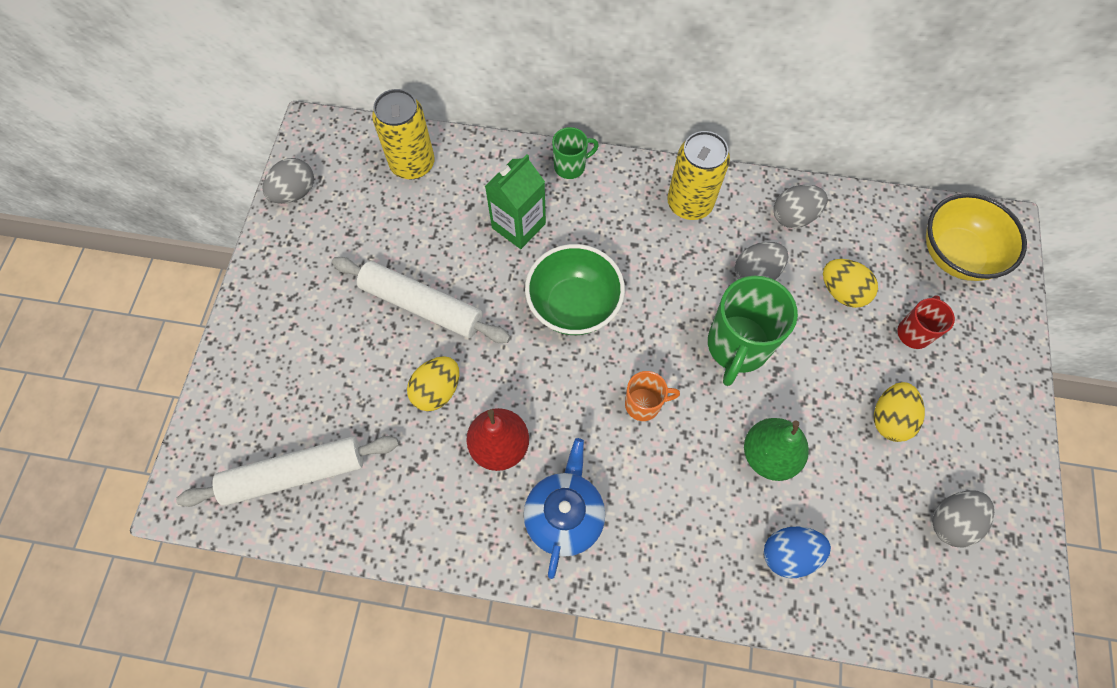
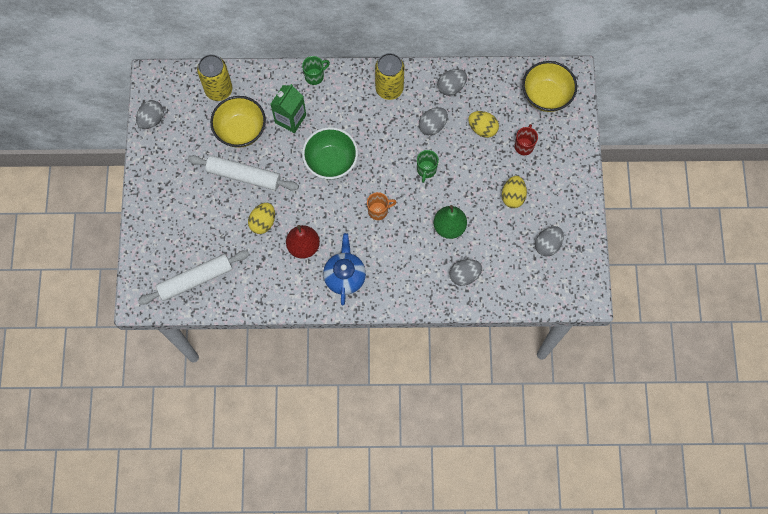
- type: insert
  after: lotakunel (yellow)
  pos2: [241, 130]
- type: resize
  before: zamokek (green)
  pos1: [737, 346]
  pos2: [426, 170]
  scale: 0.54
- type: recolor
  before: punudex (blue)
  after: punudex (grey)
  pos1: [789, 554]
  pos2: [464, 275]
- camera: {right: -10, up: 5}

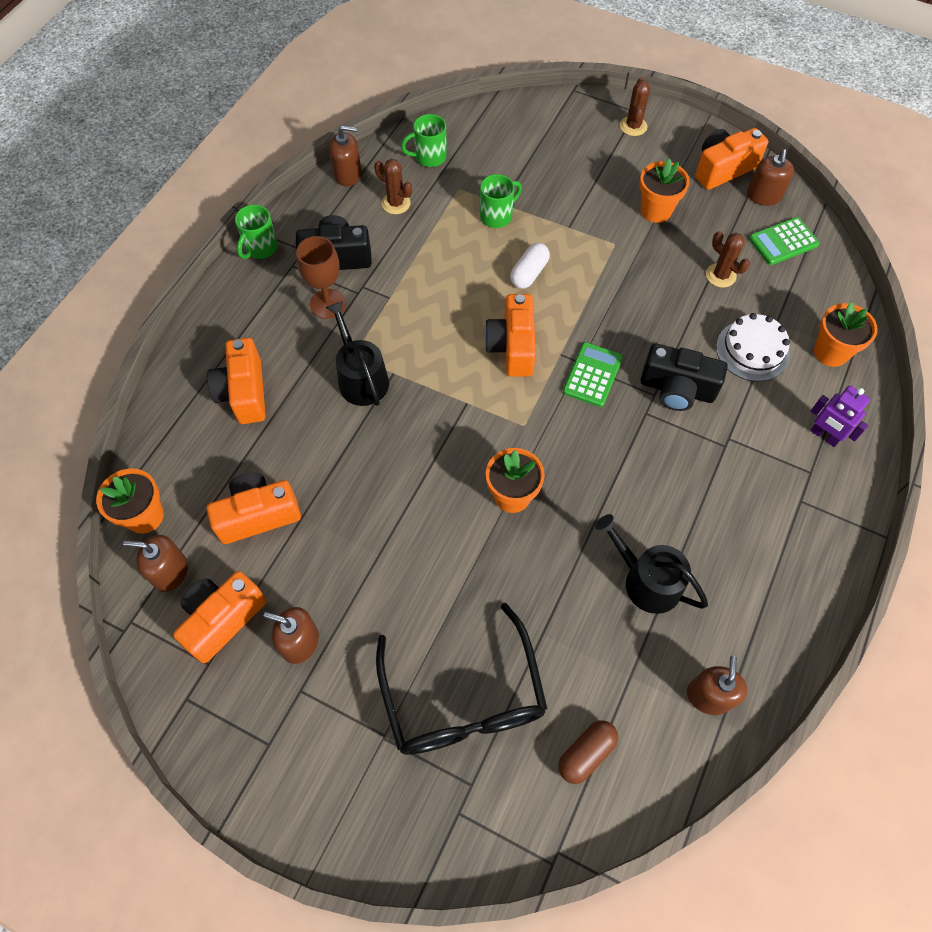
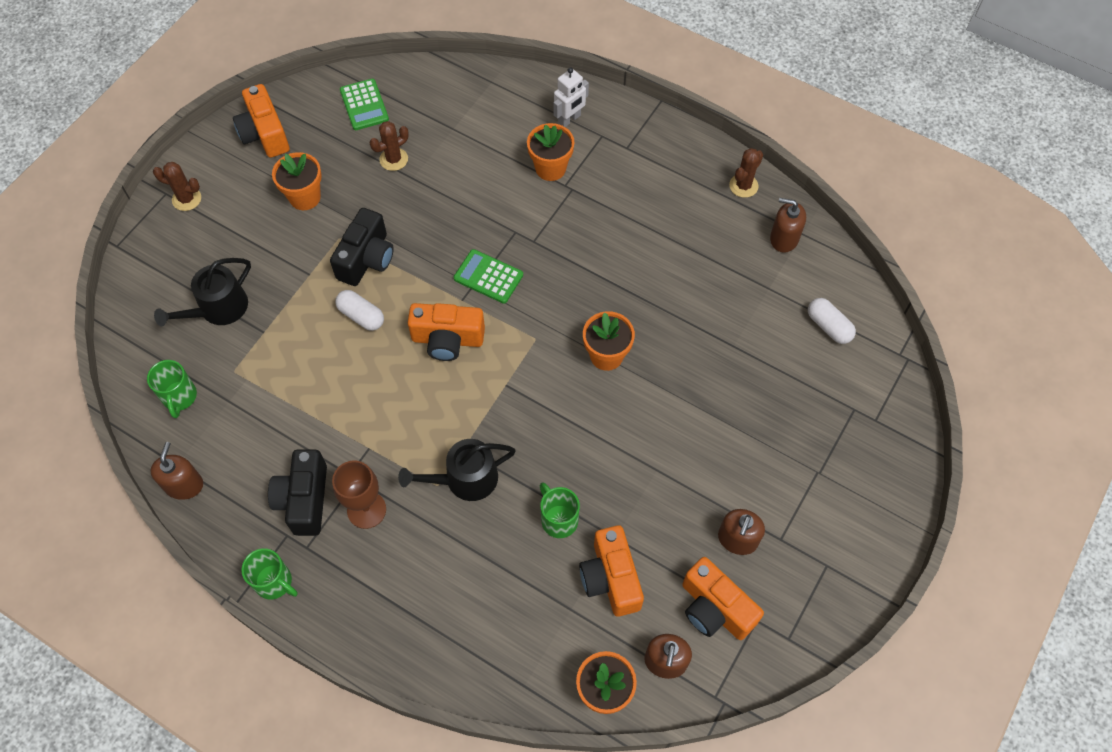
- type: move
  before: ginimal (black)
  pos1: [646, 580]
  pos2: [218, 309]
- type: move
  before: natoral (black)
  pos1: [677, 389]
  pos2: [367, 259]
- type: move
  before: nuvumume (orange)
  pos1: [831, 352]
  pos2: [550, 168]
- type: move
  before: zamokek (green)
  pos1: [497, 216]
  pos2: [558, 519]
- type: recolor
  before: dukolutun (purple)
  after: dukolutun (white)
  pos1: [824, 436]
  pos2: [569, 119]
- type: move
  before: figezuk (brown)
  pos1: [396, 203]
  pos2: [743, 186]
- type: recolor
  before: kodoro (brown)
  after: kodoro (white)
  pos1: [586, 753]
  pos2: [828, 326]
- type: delete
  before: natoral (orange)
  pos1: [244, 392]
- type: delete
  before: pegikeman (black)
  pos1: [463, 698]
- type: delete
  before: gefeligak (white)
  pos1: [752, 350]
- type: delete
  before: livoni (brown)
  pos1: [763, 196]
- camera: {right: -85, up: 0}

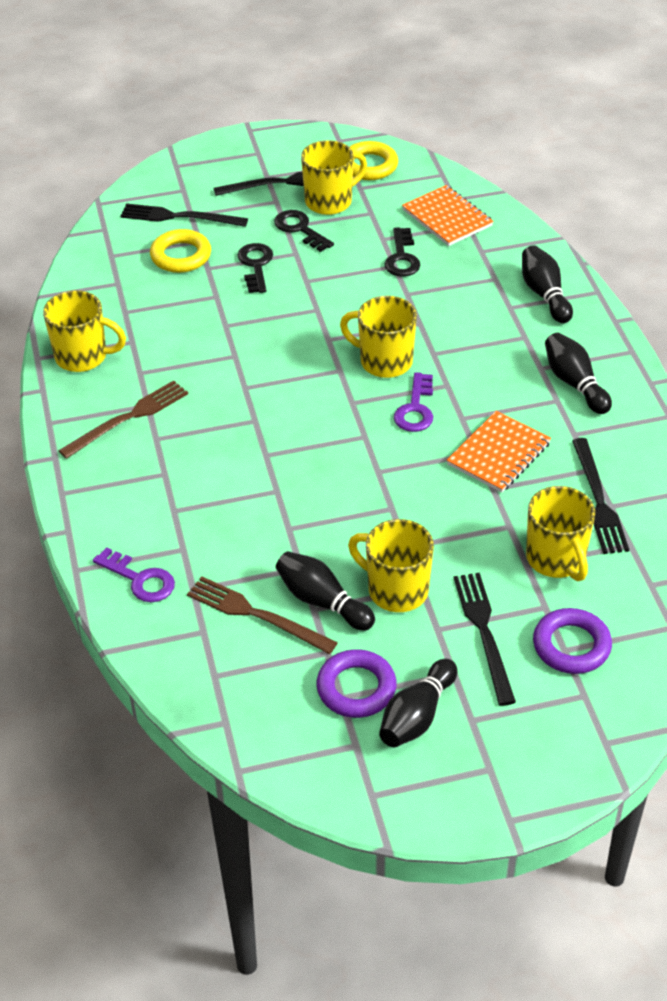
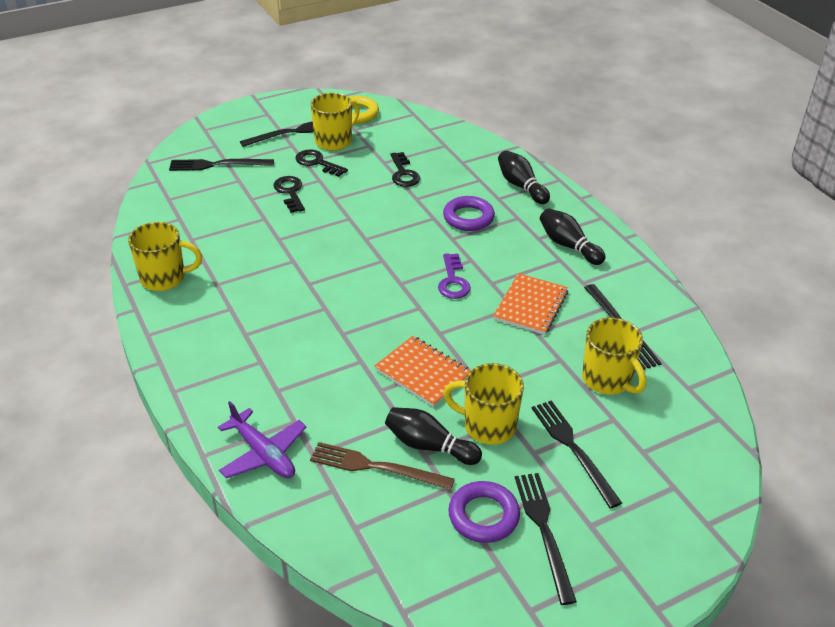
- type: replace
  before: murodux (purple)
  after: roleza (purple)
  pos1: [139, 579]
  pos2: [263, 454]
- type: move
  before: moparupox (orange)
  pos1: [447, 218]
  pos2: [422, 372]
- type: move
  before: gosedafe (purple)
  pos1: [571, 646]
  pos2: [468, 218]
- type: replace
  before: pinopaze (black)
  after: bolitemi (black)
  pos1: [417, 716]
  pos2: [544, 531]
- type: delete
  before: bolitemi (brown)
  pos1: [128, 418]
- type: delete
  before: gosedafe (yellow)
  pos1: [181, 256]
- type: delete
  before: zamokek (yellow)
  pos1: [384, 361]
- camera: {right: -15, up: -5}

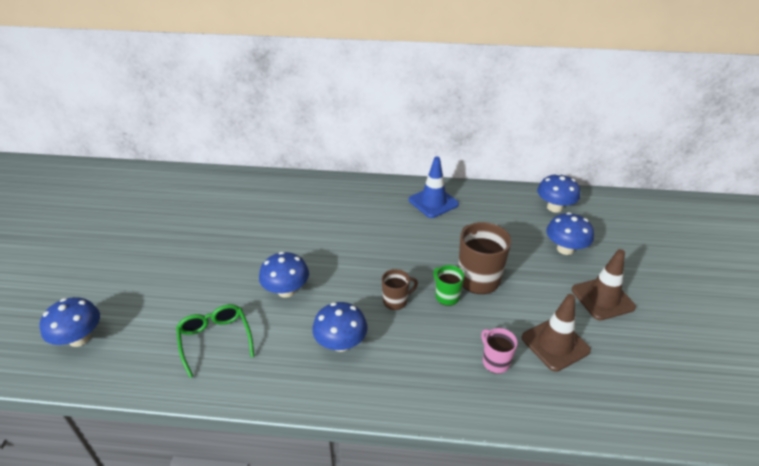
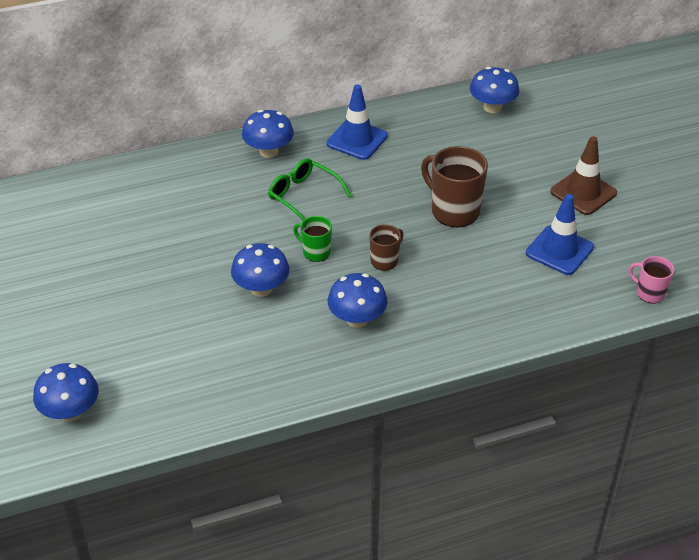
- type: move
  before: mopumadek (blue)
  pos1: [565, 249]
  pos2: [268, 151]
- type: move
  before: pegikeman (green)
  pos1: [215, 340]
  pos2: [303, 196]
- type: move
  before: zamokek (green)
  pos1: [446, 296]
  pos2: [315, 252]
- type: recolor
  before: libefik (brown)
  after: libefik (blue)
  pos1: [555, 344]
  pos2: [559, 250]
- type: move
  before: zamokek (pink)
  pos1: [495, 361]
  pos2: [649, 293]
- camera: {right: -25, up: 5}

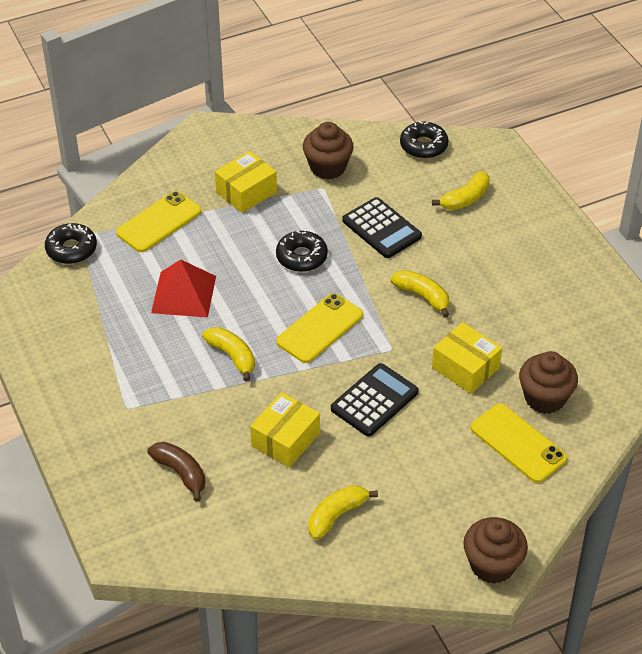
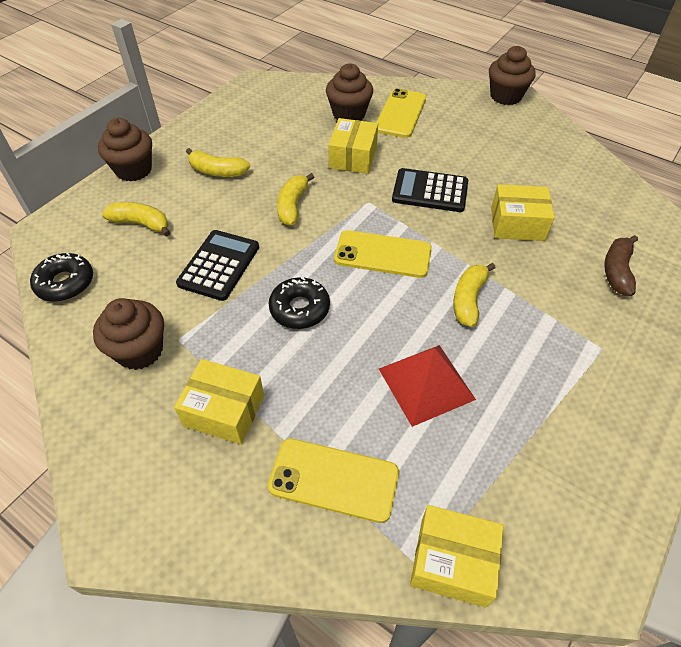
- type: insert
  after: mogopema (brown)
  pos2: [134, 170]
- type: move
  before: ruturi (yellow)
  pos1: [337, 515]
  pos2: [217, 171]
- type: replace
  before: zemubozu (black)
  after: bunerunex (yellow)
  pos1: [71, 249]
  pos2: [452, 561]
- camera: {right: -120, up: 5}

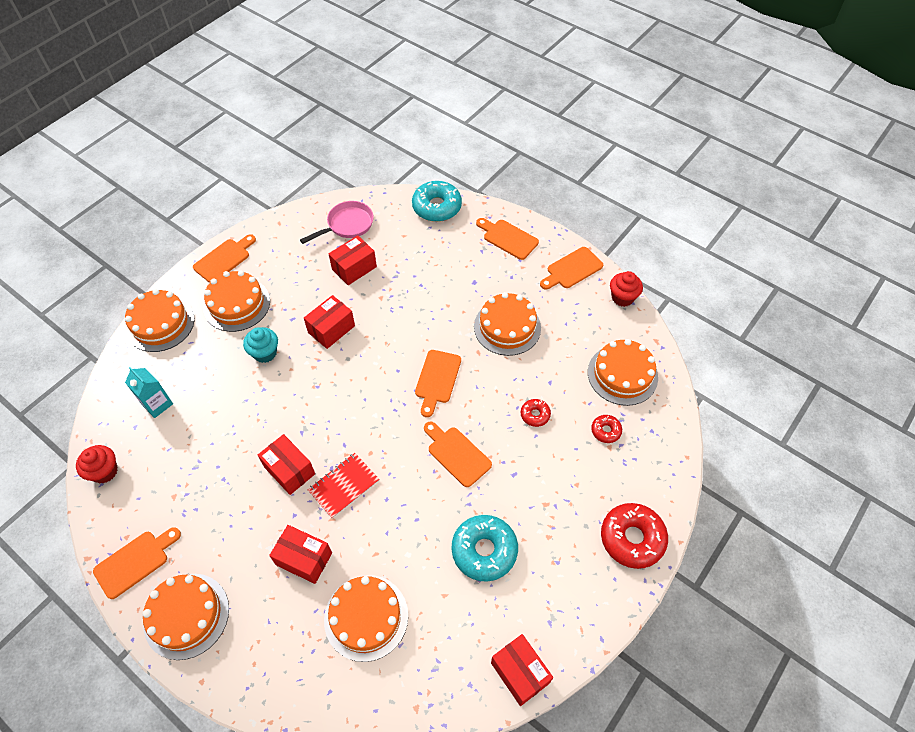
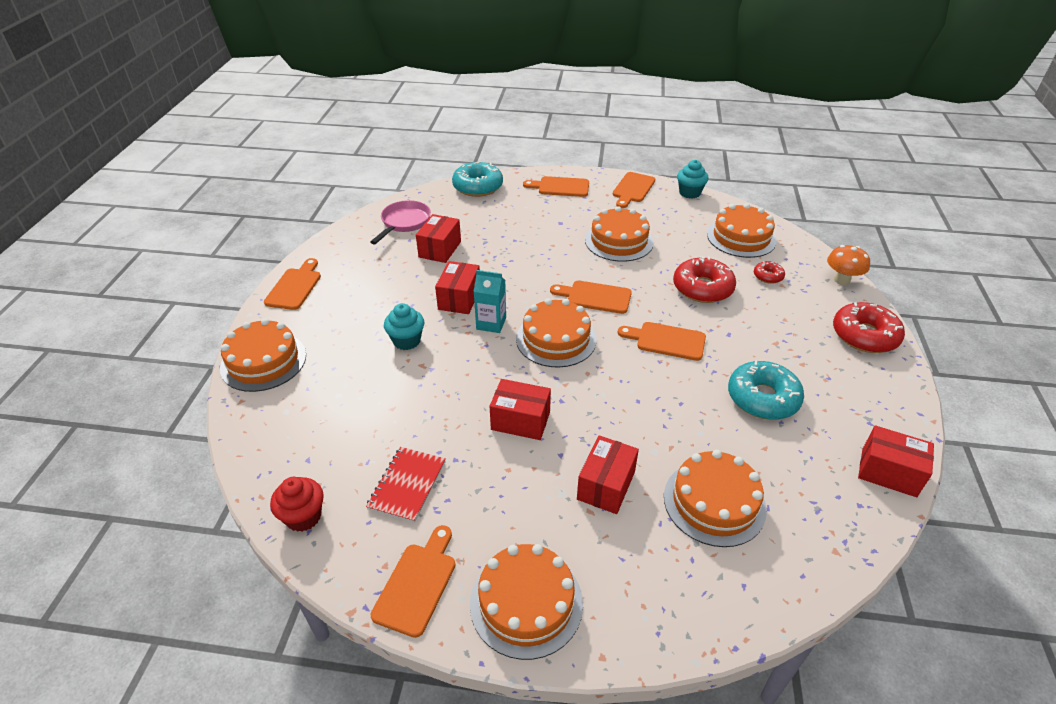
- type: move
  before: moparupox (red)
  pos1: [344, 486]
  pos2: [407, 485]
- type: move
  before: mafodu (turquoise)
  pos1: [157, 404]
  pos2: [491, 323]
- type: move
  before: gefeligak (orange)
  pos1: [237, 304]
  pos2: [556, 339]
- type: rotate
  before: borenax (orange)
  pos1: [437, 379]
  pos2: [595, 297]
  turn: 120
- type: rotate
  before: bunerunex (red)
  pos1: [304, 559]
  pos2: [606, 485]
  turn: -60
- type: resize
  before: zemubozu (red)
  pos1: [535, 415]
  pos2: [702, 288]
  scale: 1.98
- type: recolor
  before: mogopema (red)
  after: mogopema (turquoise)
  pos1: [622, 297]
  pos2: [689, 193]
- type: insert
  after: mopumadek (orange)
  pos2: [841, 280]
- camera: {right: -30, up: -15}

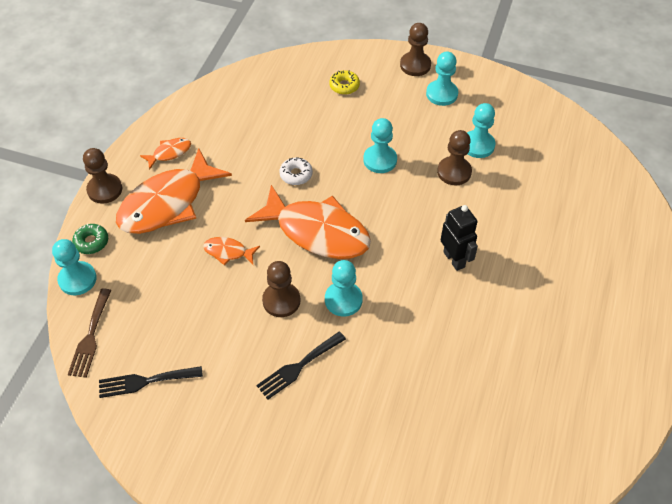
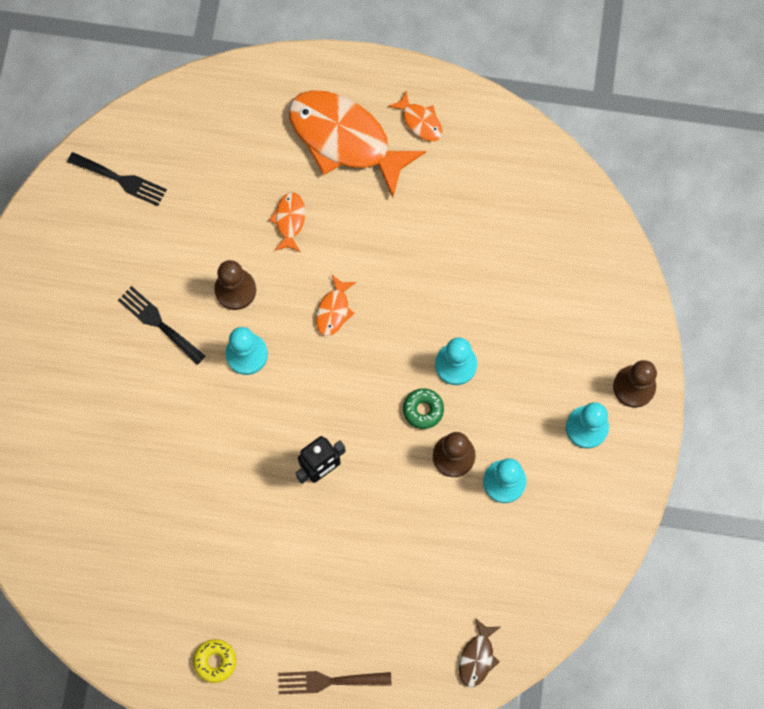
- type: rotate
  before: bolitemi (black)
  pos1: [145, 381]
  pos2: [121, 180]
  turn: 135
- type: move
  before: zemubozu (yellow)
  pos1: [344, 86]
  pos2: [215, 661]
- type: move
  before: bolitemi (brown)
  pos1: [90, 337]
  pos2: [328, 681]
- type: resize
  before: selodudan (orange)
  pos1: [317, 232]
  pos2: [334, 310]
  scale: 0.43
- type: move
  before: zemubozu (green)
  pos1: [91, 242]
  pos2: [423, 410]
- type: insert
  after: selodudan (brown)
  pos2: [477, 657]
- type: delete
  before: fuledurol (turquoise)
  pos1: [77, 279]
- type: delete
  before: fuledurol (brown)
  pos1: [105, 189]
- type: delete
  before: zemubozu (white)
  pos1: [296, 174]
- camera: {right: 80, up: 20}

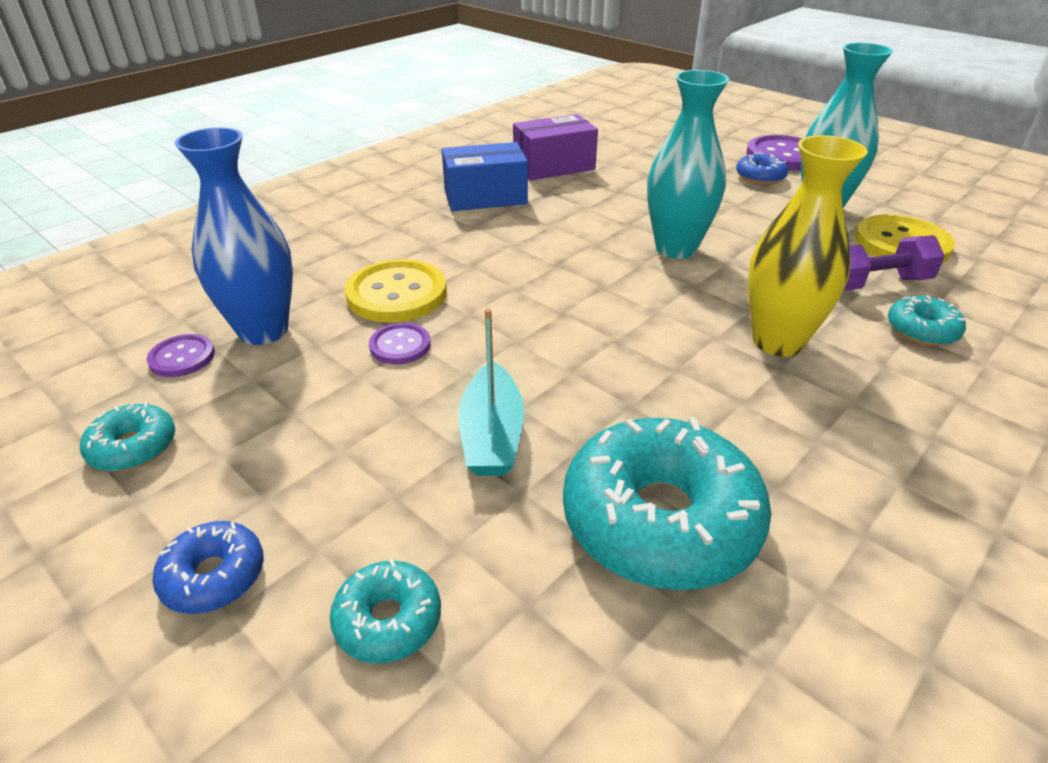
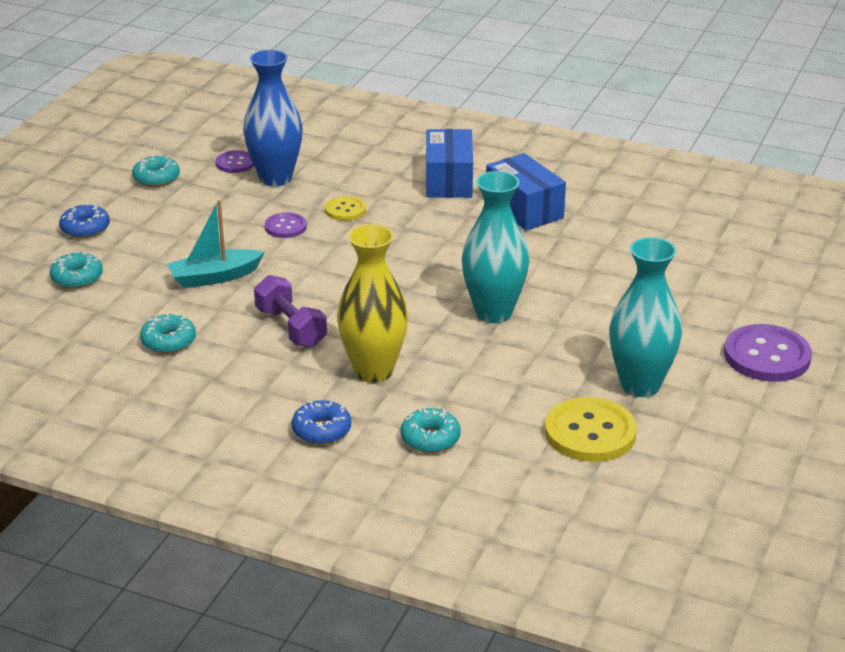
- type: resize
  before: zemubozu (turquoise)
  pos1: [660, 520]
  pos2: [168, 341]
  scale: 0.48
- type: move
  before: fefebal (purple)
  pos1: [874, 283]
  pos2: [291, 328]
- type: move
  before: zemubozu (blue)
  pos1: [760, 177]
  pos2: [321, 430]
- type: resize
  before: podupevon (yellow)
  pos1: [397, 294]
  pos2: [345, 210]
  scale: 0.55
- type: insert
  after: bunerunex (blue)
  pos2: [449, 180]
- type: delete
  before: bunerunex (purple)
  pos1: [554, 166]
- camera: {right: 70, up: -5}

